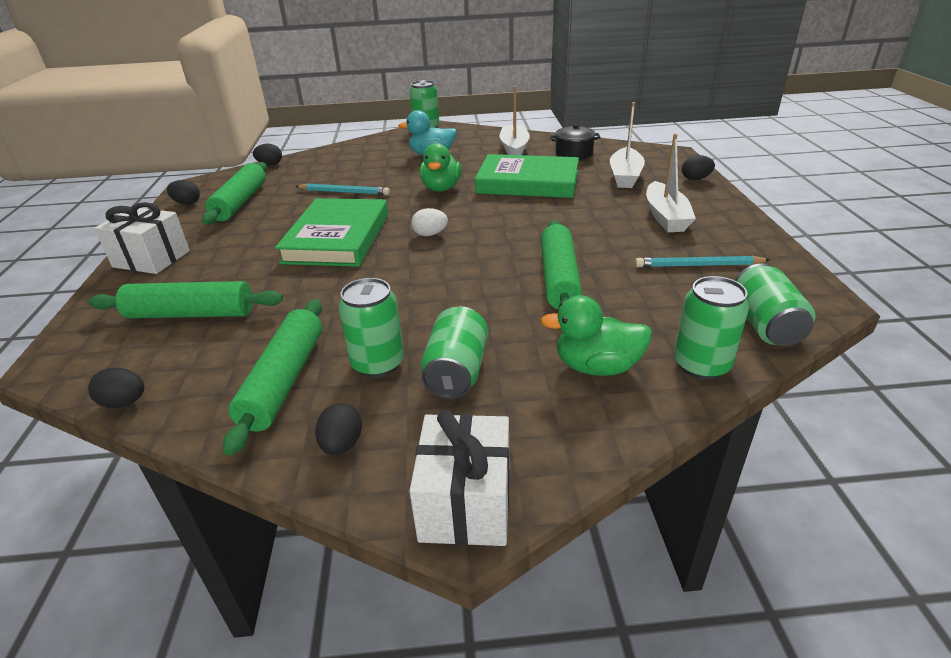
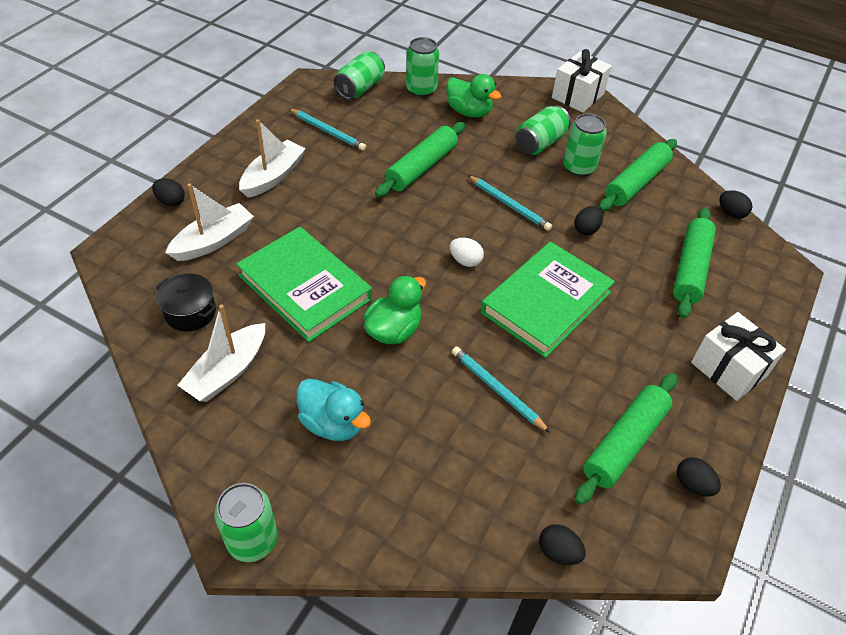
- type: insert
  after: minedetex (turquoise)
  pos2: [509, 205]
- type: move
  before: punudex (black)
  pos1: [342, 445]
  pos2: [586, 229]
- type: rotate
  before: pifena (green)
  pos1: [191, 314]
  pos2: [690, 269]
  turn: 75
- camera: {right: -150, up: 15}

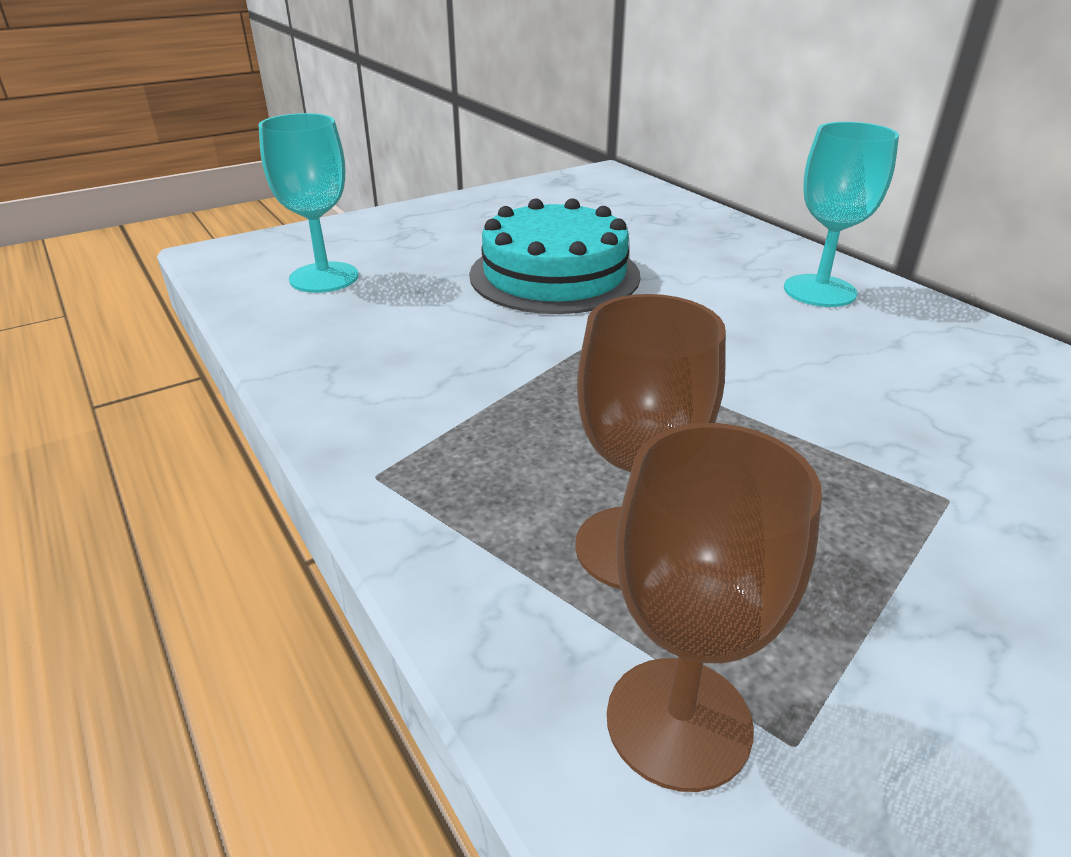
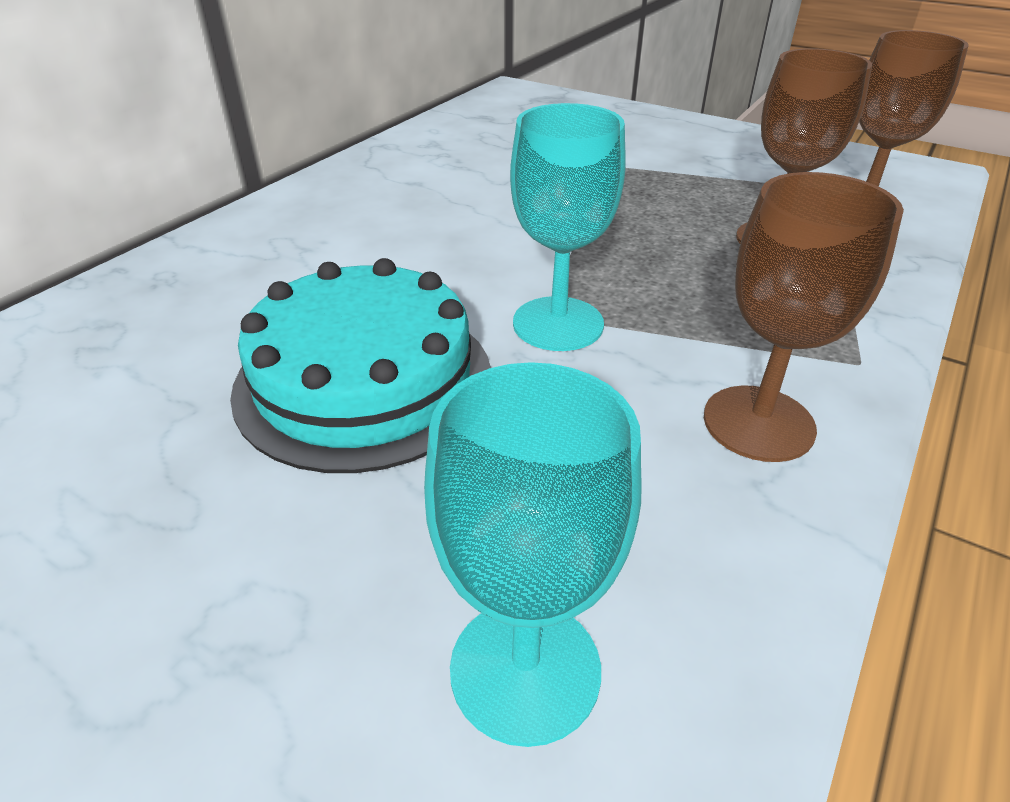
- type: move
  before: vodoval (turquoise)
  pos1: [819, 291]
  pos2: [558, 324]
- type: insert
  after: vodoval (brown)
  pos2: [758, 423]
- camera: {right: -115, up: 5}

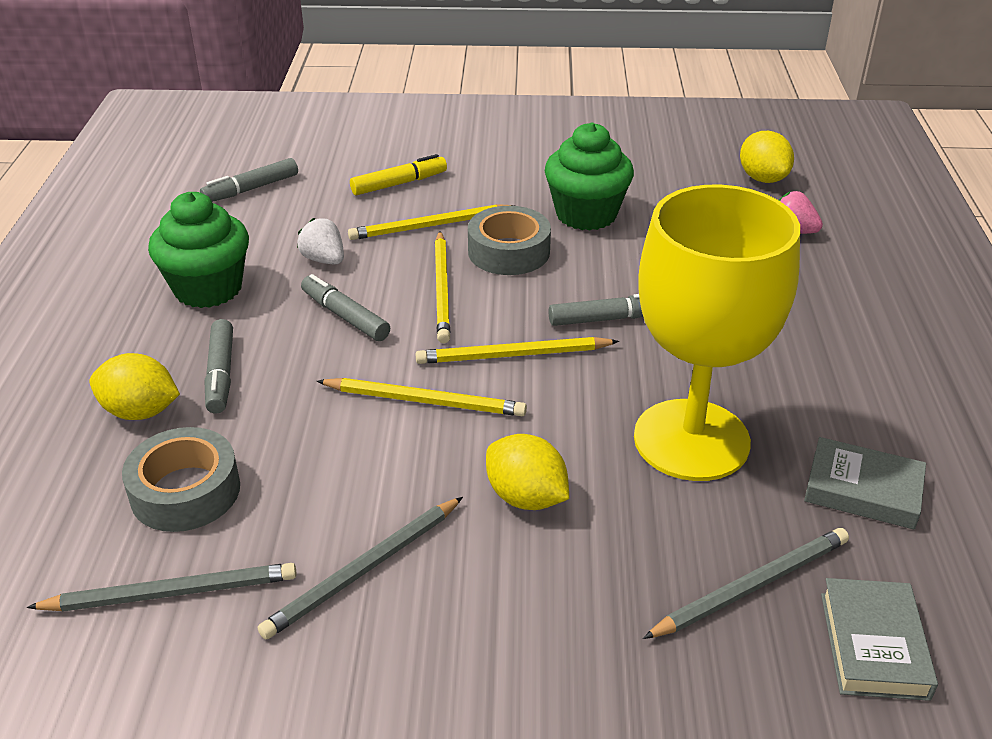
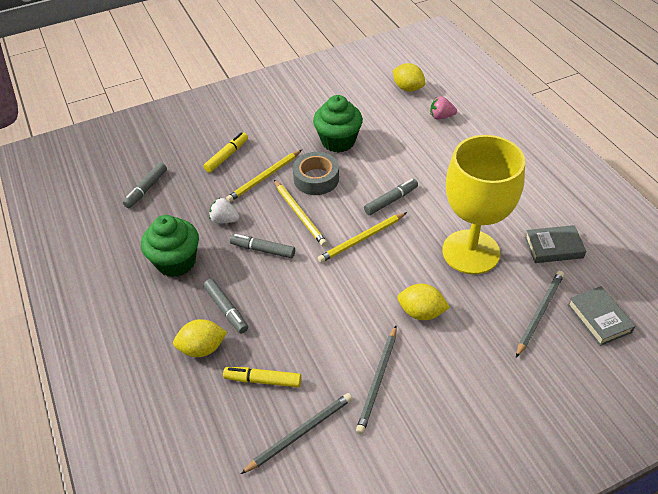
- type: replace
  before: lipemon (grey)
  after: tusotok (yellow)
  pos1: [185, 491]
  pos2: [263, 380]
- type: delete
  before: minedetex (yellow)
  pos1: [424, 401]
- camera: {right: -25, up: 10}

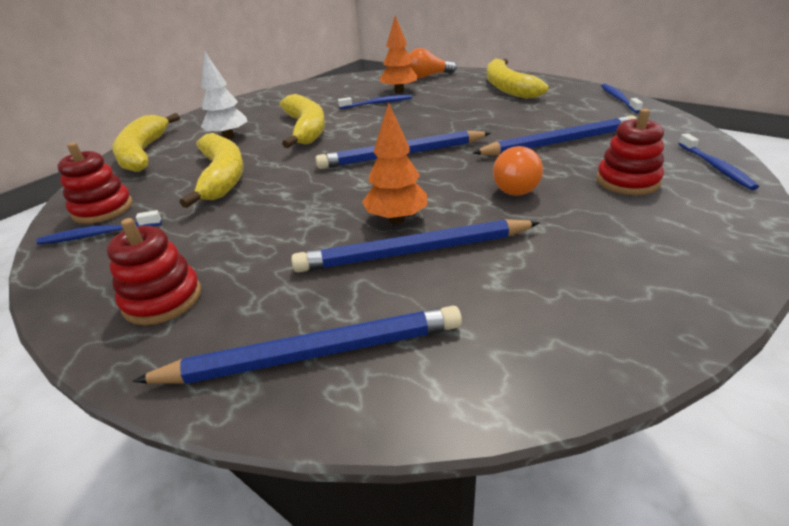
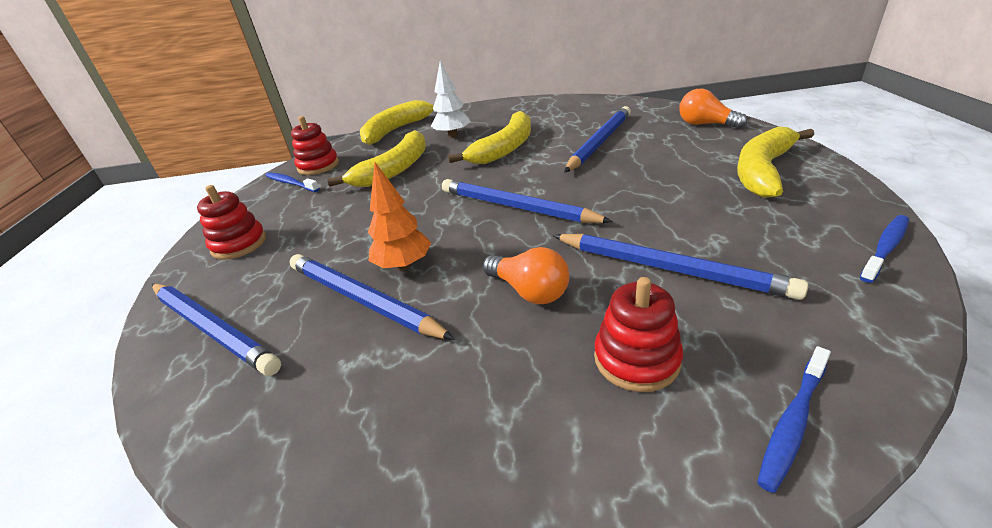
- type: rotate
  before: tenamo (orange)
  pos1: [515, 186]
  pos2: [529, 291]
  turn: -105
- type: replace
  before: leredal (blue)
  after: minedetex (blue)
  pos1: [377, 103]
  pos2: [599, 142]
- type: delete
  before: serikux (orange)
  pos1: [399, 91]
- camera: {right: 50, up: 0}

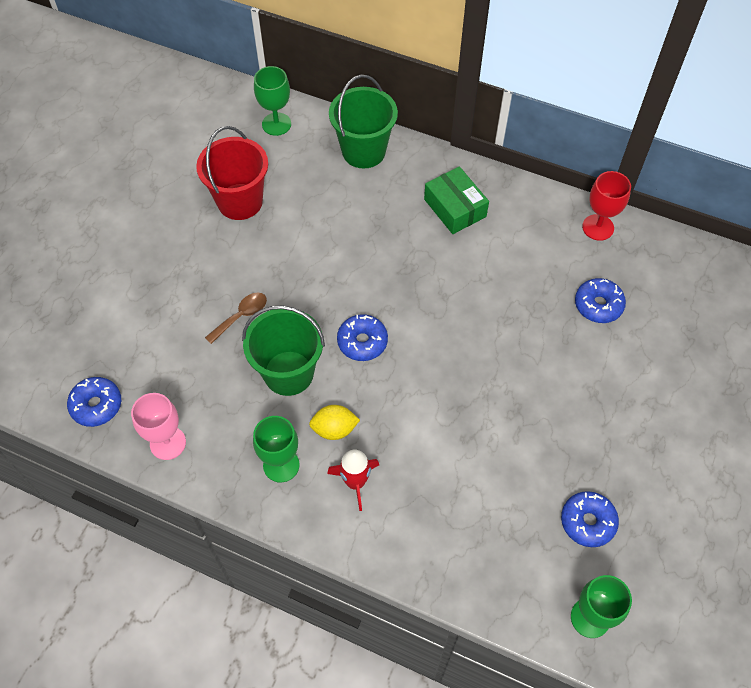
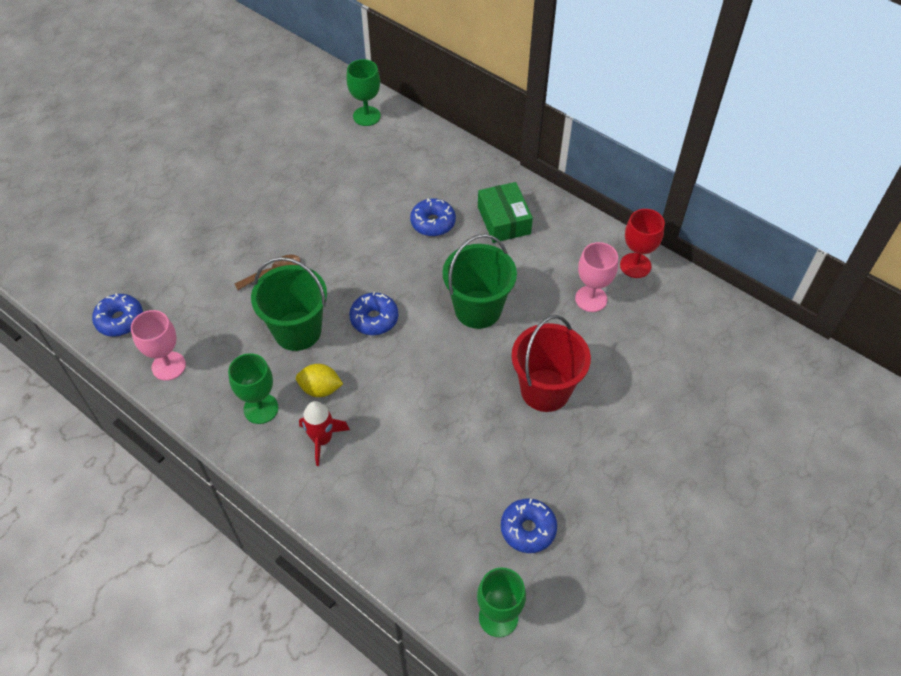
- type: move
  before: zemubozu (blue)
  pos1: [598, 305]
  pos2: [433, 222]
- type: move
  before: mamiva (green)
  pos1: [363, 151]
  pos2: [478, 309]
- type: move
  before: mamiva (red)
  pos1: [240, 201]
  pos2: [545, 390]
- type: insert
  after: vodoval (pink)
  pos2: [591, 299]
- camera: {right: 15, up: -5}

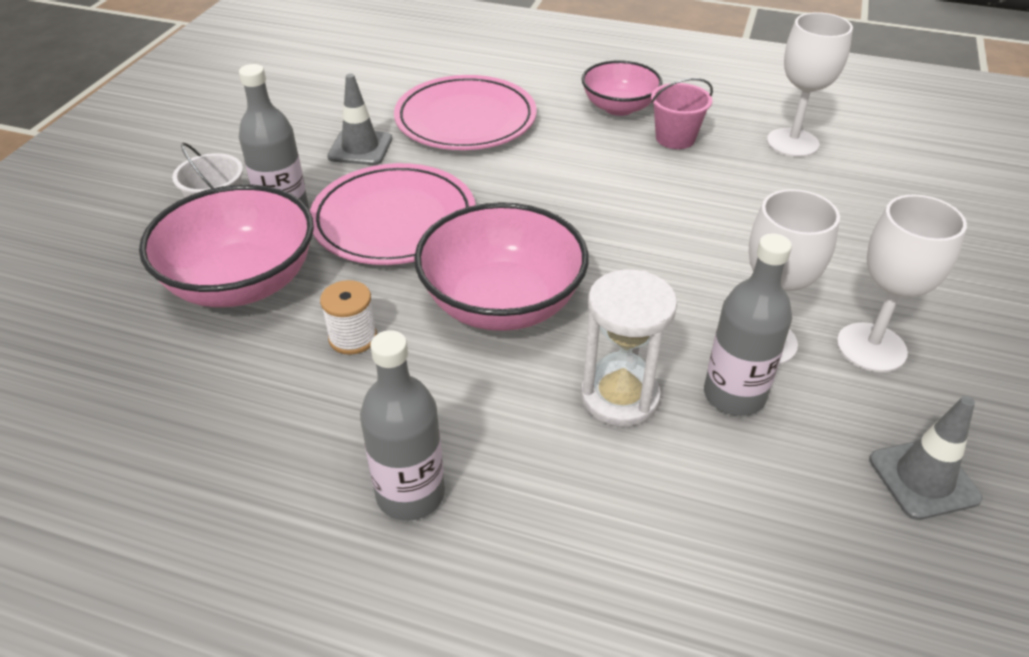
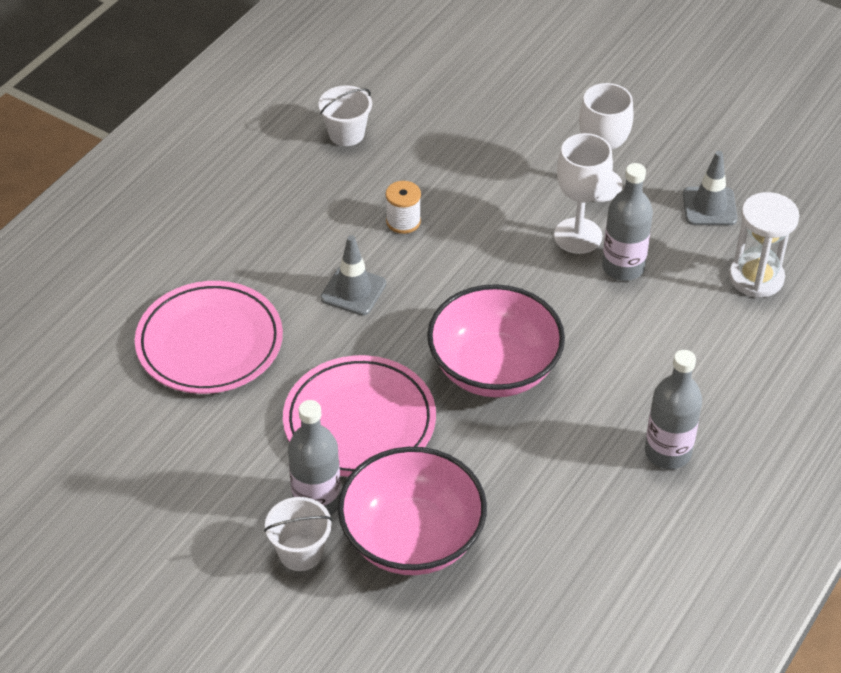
- type: replace
  before: vodoval (white)
  after: mamiva (white)
  pos1: [792, 143]
  pos2: [346, 134]
- type: move
  before: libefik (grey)
  pos1: [360, 148]
  pos2: [353, 291]
- type: move
  before: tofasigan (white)
  pos1: [353, 338]
  pos2: [403, 221]
- type: move
  before: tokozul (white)
  pos1: [619, 397]
  pos2: [756, 278]
- type: delete
  before: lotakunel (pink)
  pos1: [619, 107]
- type: delete
  before: mamiva (pink)
  pos1: [675, 138]
- camera: {right: -75, up: 5}

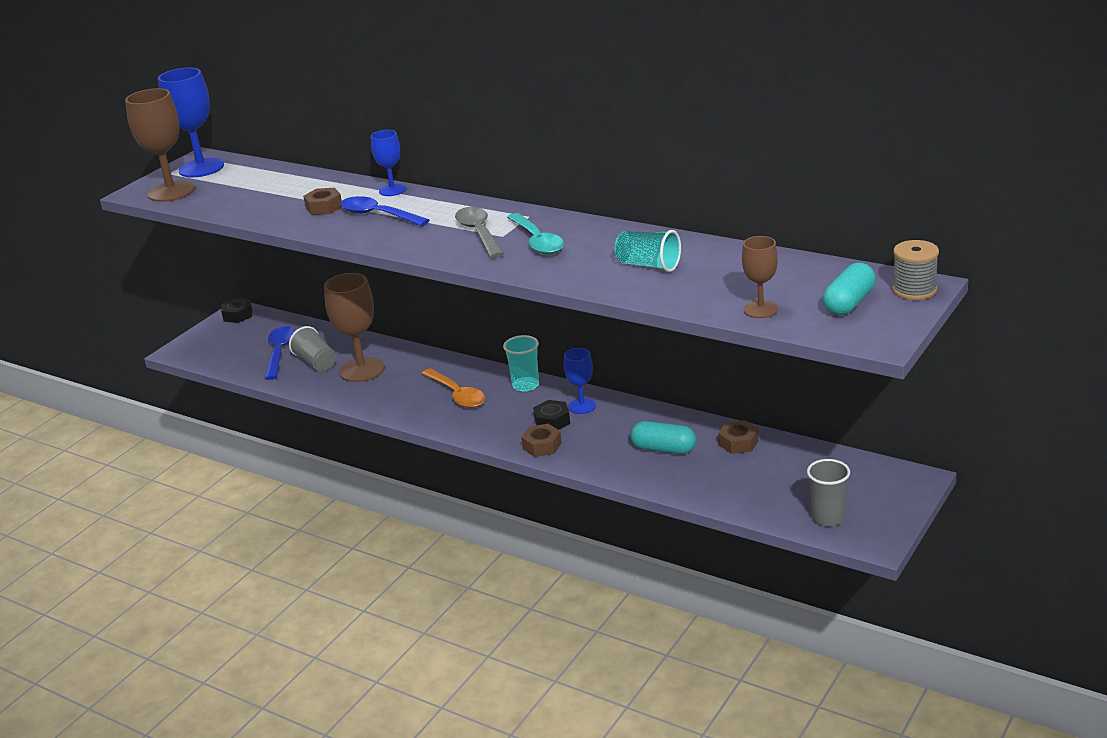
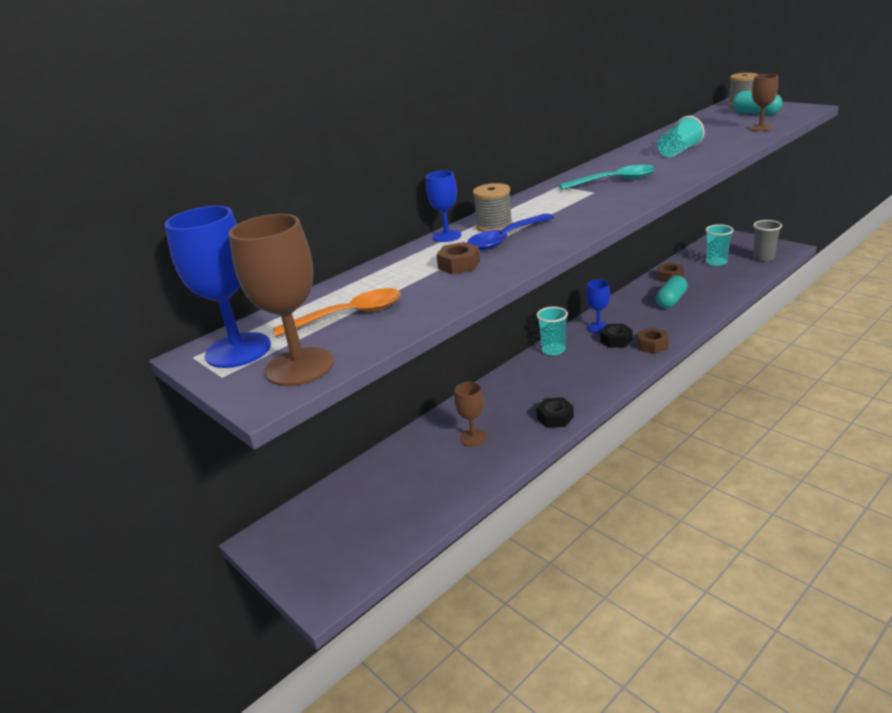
- type: move
  before: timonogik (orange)
  pos1: [457, 395]
  pos2: [349, 315]
- type: resize
  before: vodoval (brown)
  pos1: [362, 370]
  pos2: [473, 438]
  scale: 0.57
- type: insert
  after: tofasigan (grey)
  pos2: [494, 226]
- type: move
  before: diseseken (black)
  pos1: [238, 315]
  pos2: [555, 417]
- type: insert
  after: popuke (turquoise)
  pos2: [716, 262]
- type: delete
  before: timonogik (blue)
  pos1: [279, 352]
- type: delete
  before: popuke (grey)
  pos1: [316, 362]
- type: delete
  before: timonogik (grey)
  pos1: [479, 233]
- camera: {right: -75, up: 0}

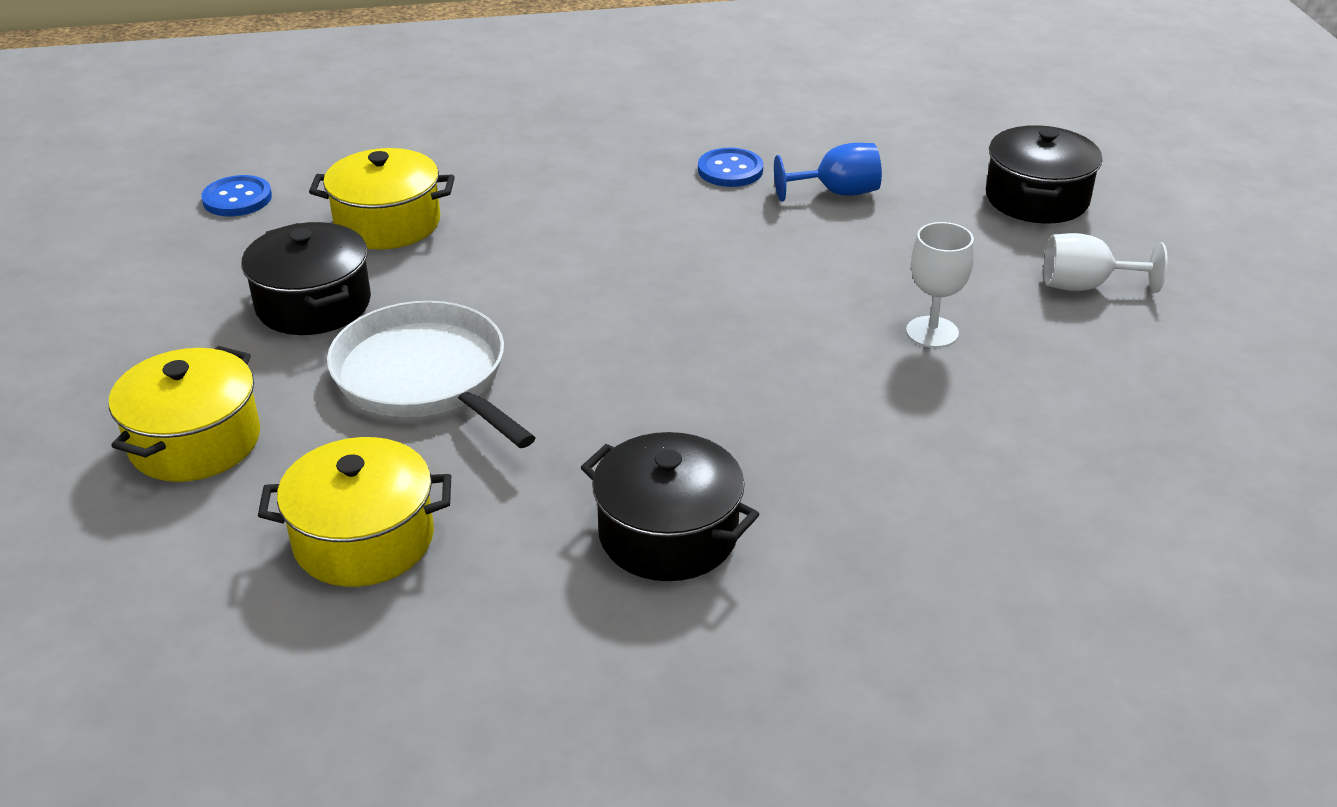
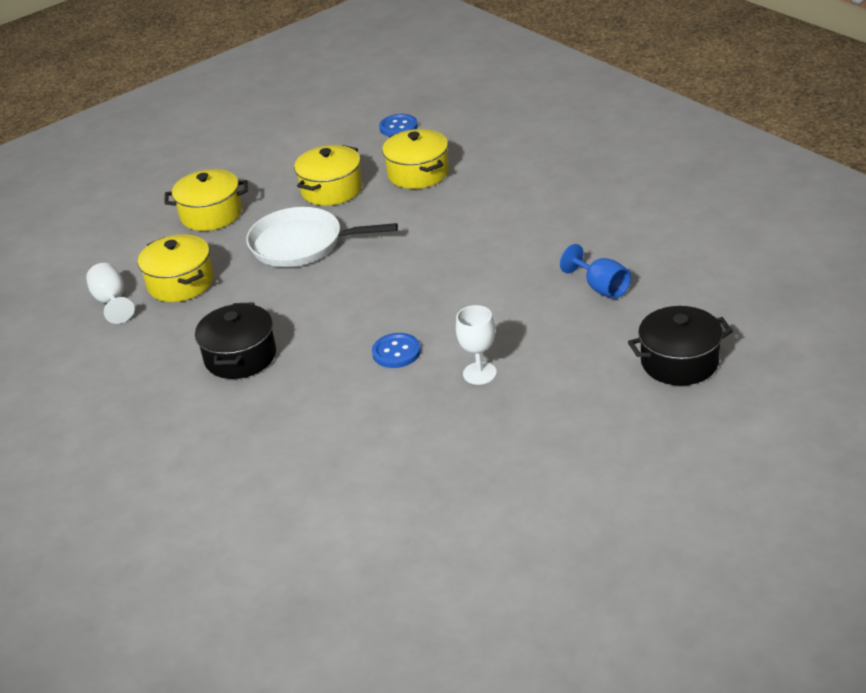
- type: move
  before: vodoval (white)
  pos1: [1085, 286]
  pos2: [112, 302]
- type: rotate
  before: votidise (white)
  pos1: [425, 377]
  pos2: [302, 244]
  turn: -105
- type: recolor
  before: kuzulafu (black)
  after: kuzulafu (yellow)
  pos1: [313, 304]
  pos2: [331, 190]
- type: move
  before: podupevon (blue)
  pos1: [730, 170]
  pos2: [396, 352]
- camera: {right: 65, up: 0}

